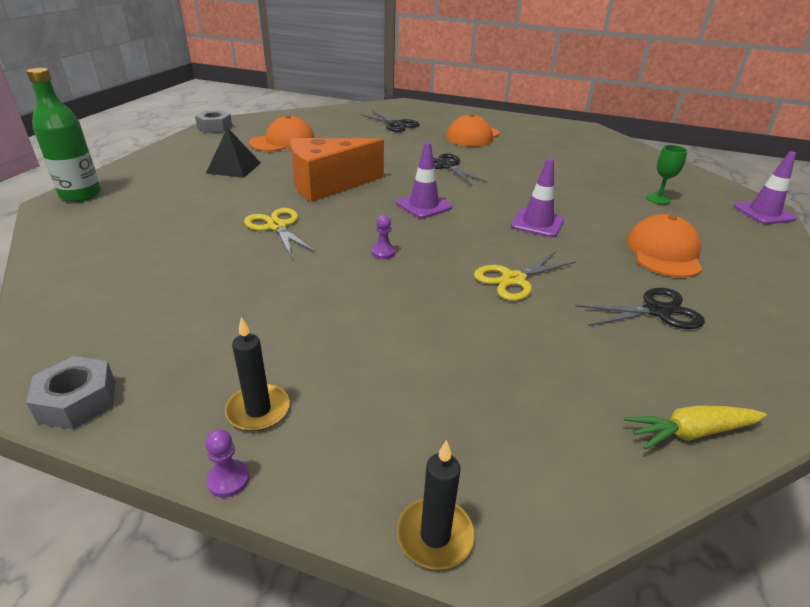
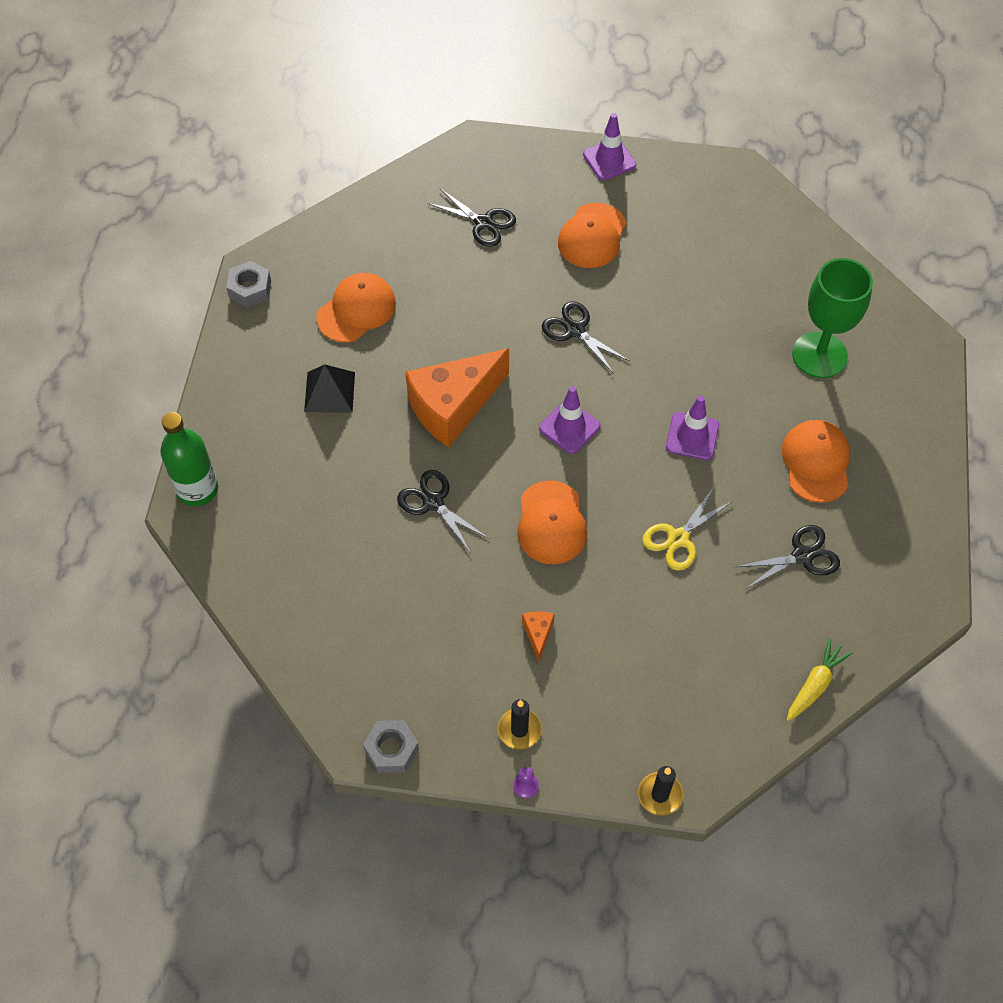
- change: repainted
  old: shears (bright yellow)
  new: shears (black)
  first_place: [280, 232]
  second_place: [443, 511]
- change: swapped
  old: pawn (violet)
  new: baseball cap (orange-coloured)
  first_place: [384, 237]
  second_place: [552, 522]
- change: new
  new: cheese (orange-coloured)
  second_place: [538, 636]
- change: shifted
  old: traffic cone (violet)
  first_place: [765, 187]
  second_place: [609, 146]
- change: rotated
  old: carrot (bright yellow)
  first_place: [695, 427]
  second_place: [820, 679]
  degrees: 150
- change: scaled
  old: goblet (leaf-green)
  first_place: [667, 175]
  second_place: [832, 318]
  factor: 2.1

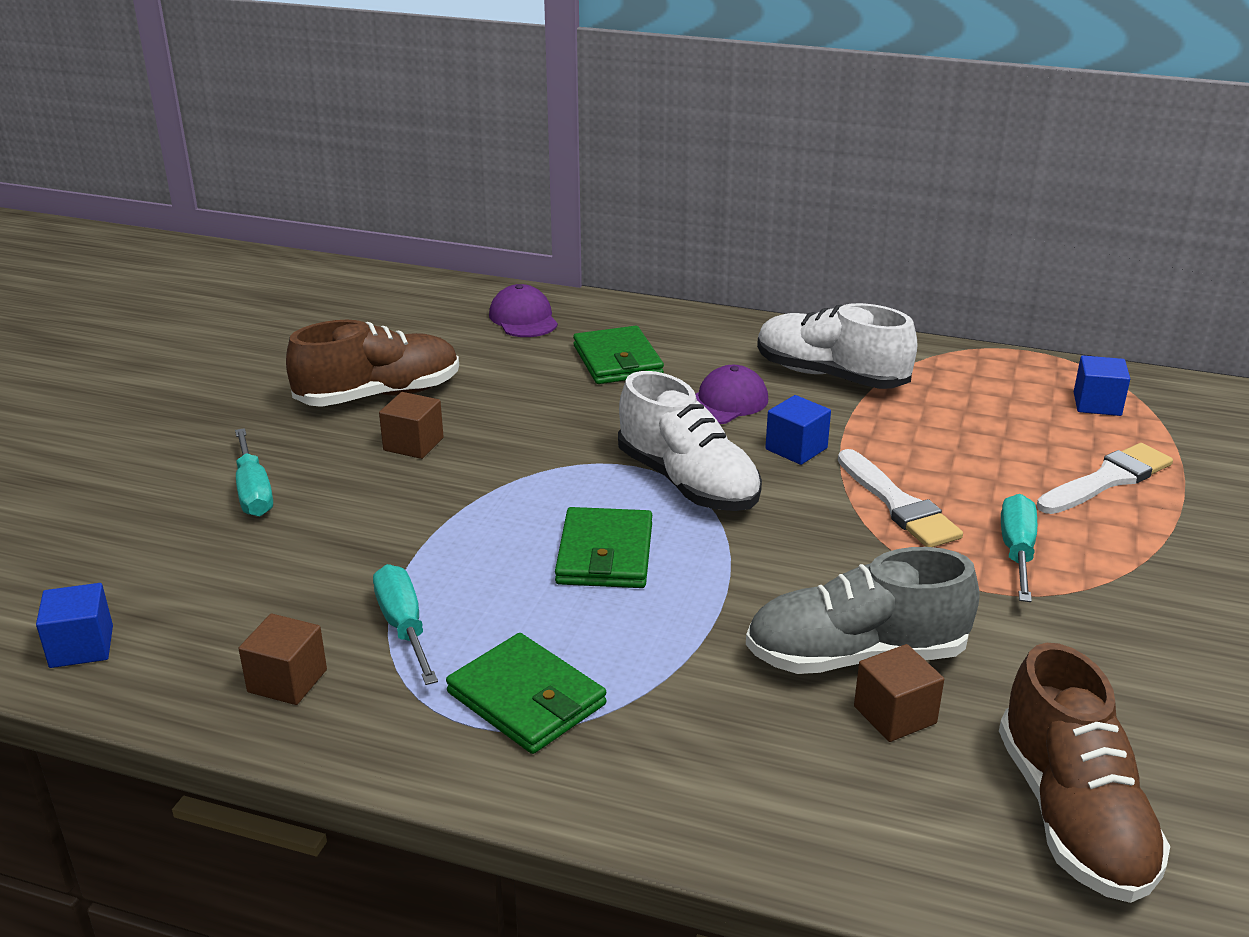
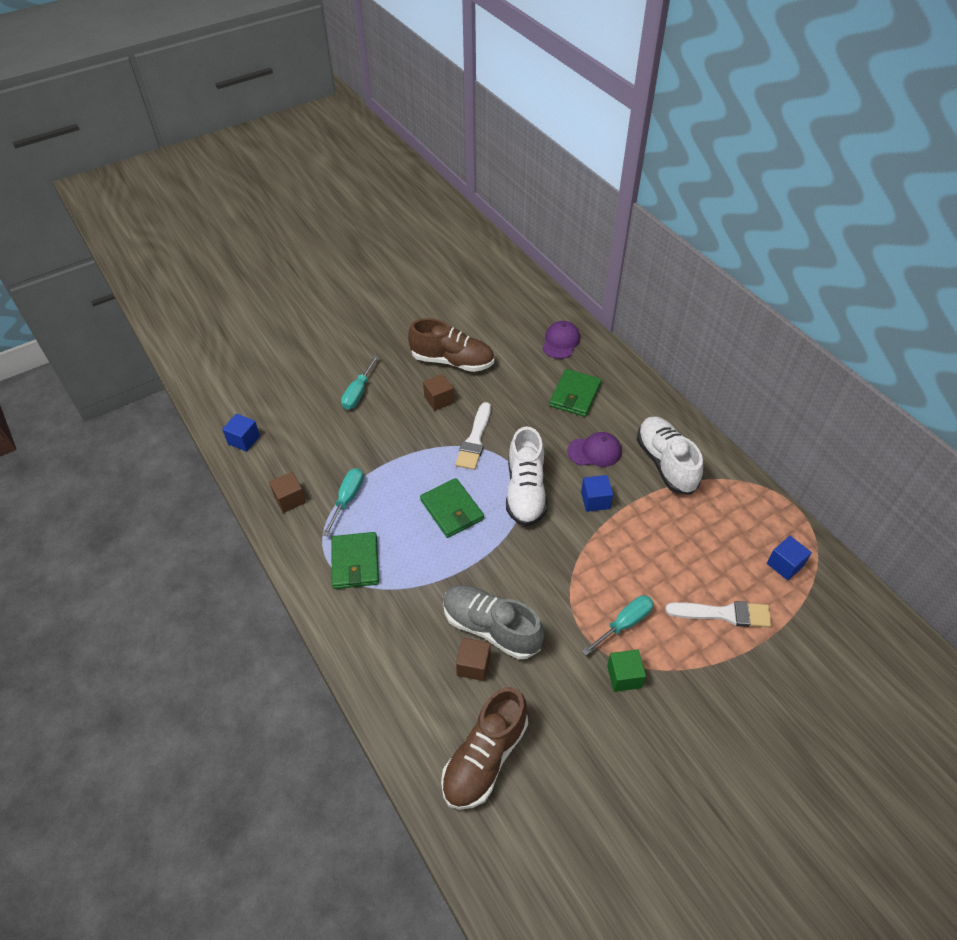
- change: rotated
  old: card wallet (leaf-green)
  first_place: [603, 547]
  second_place: [452, 508]
  degrees: -75
- change: shifted
  old: paintbrush (snow-white)
  first_place: [900, 498]
  second_place: [473, 436]
- change: new
  new: block (leaf-green)
  second_place: [626, 670]

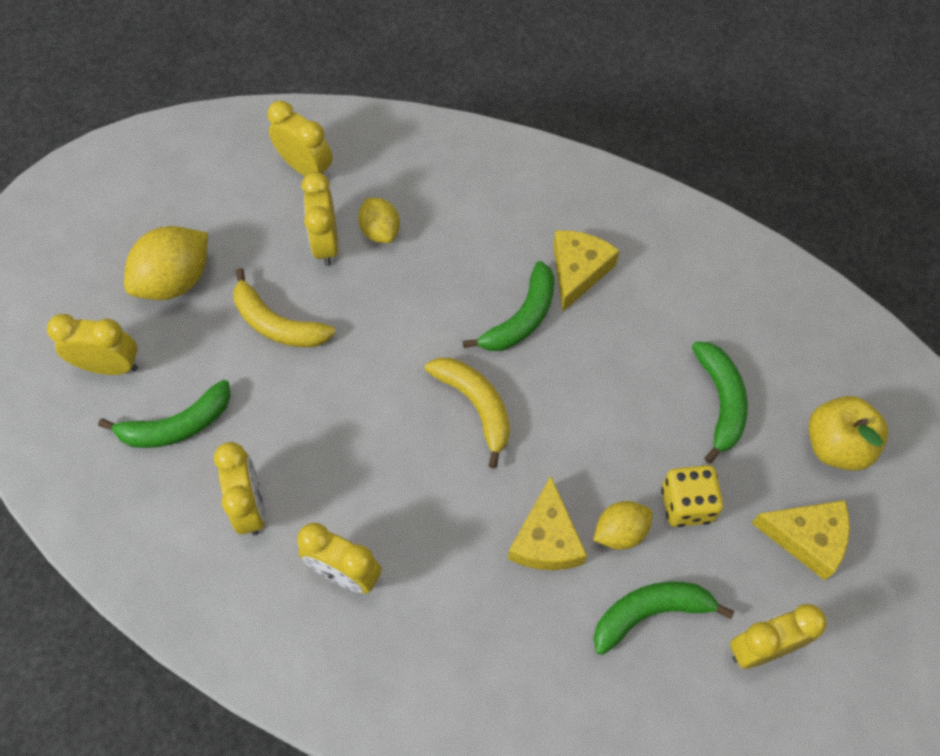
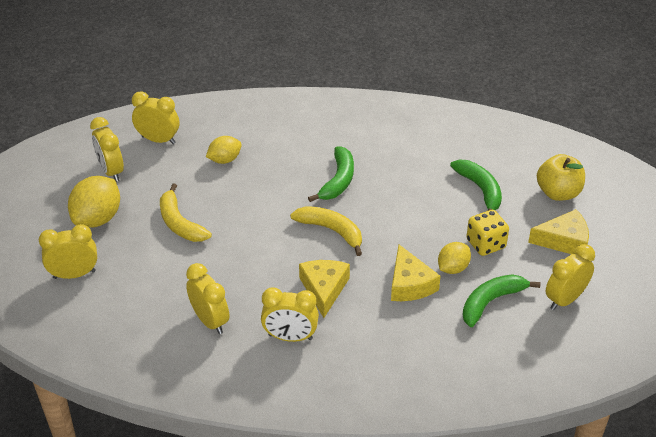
- change: shifted
  old: clock (bright yellow)
  first_place: [320, 219]
  second_place: [107, 149]
- change: rotated
  old: banana (bright yellow)
  first_place: [284, 307]
  second_place: [186, 212]
  degrees: 45
- change: rotated
  old: lemon (bright yellow)
  first_place: [379, 220]
  second_place: [224, 150]
  degrees: -75
- change: shifted
  old: cheese (bright yellow)
  first_place: [586, 270]
  second_place: [324, 289]
- change: gone
  old: banana (leaf-green)
  first_place: [164, 414]

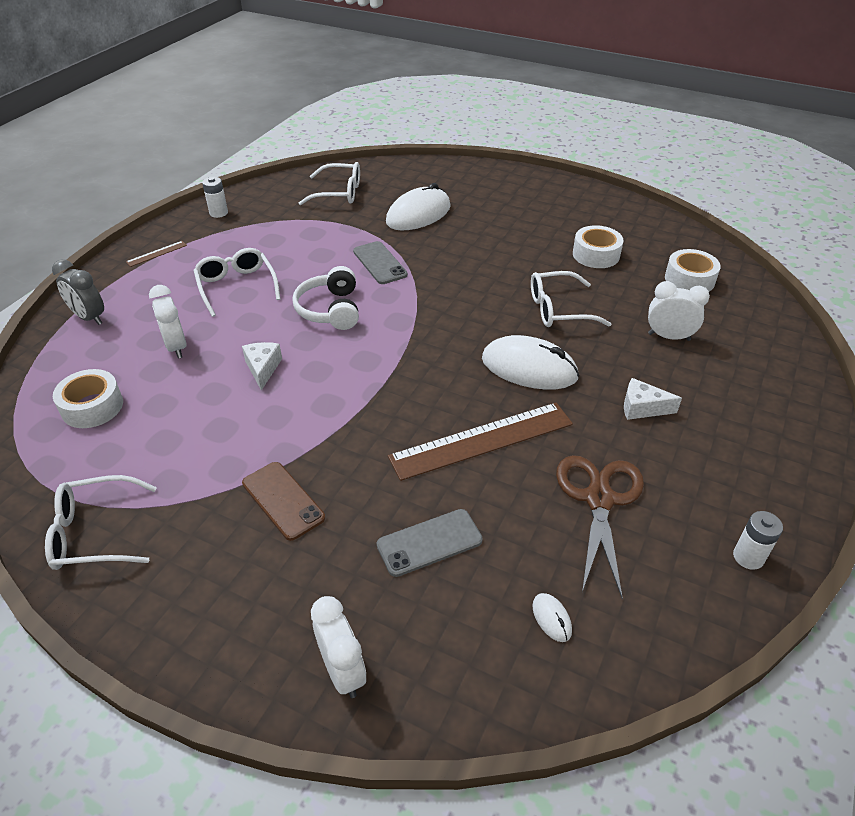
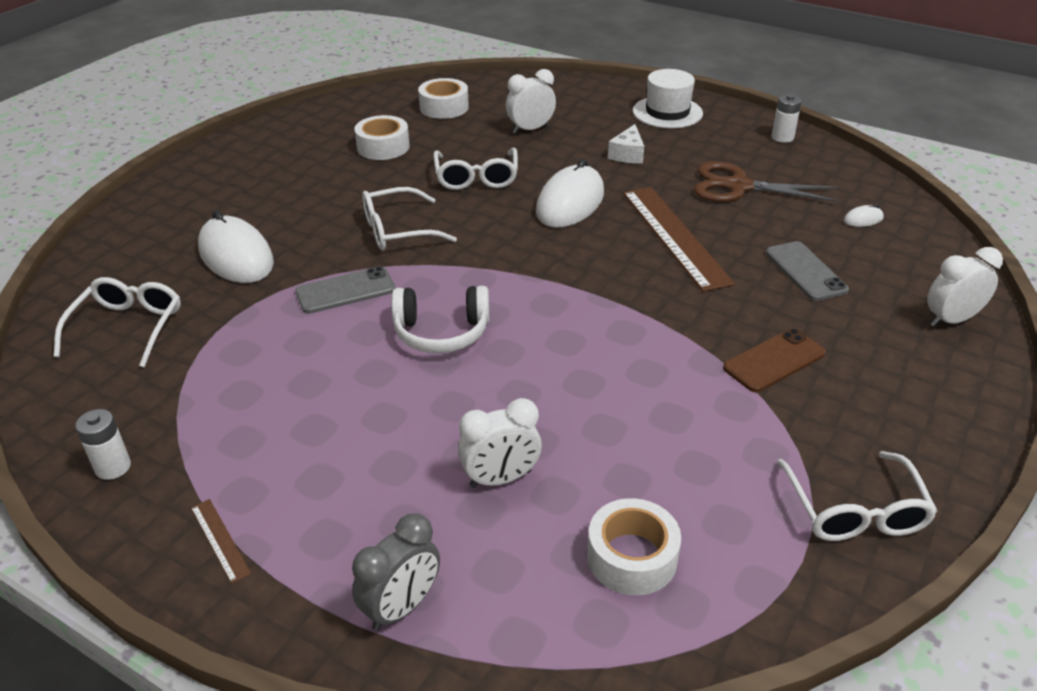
- change: shifted
  old: glasses (snow-white)
  first_place: [236, 282]
  second_place: [409, 218]
- change: rotated
  old: clock (snow-white)
  first_place: [679, 311]
  second_place: [531, 101]
  degrees: 45
- change: new
  new: top hat (snow-white)
  second_place: [668, 98]
- change: gone
  old: cheese (snow-white)
  first_place: [262, 366]

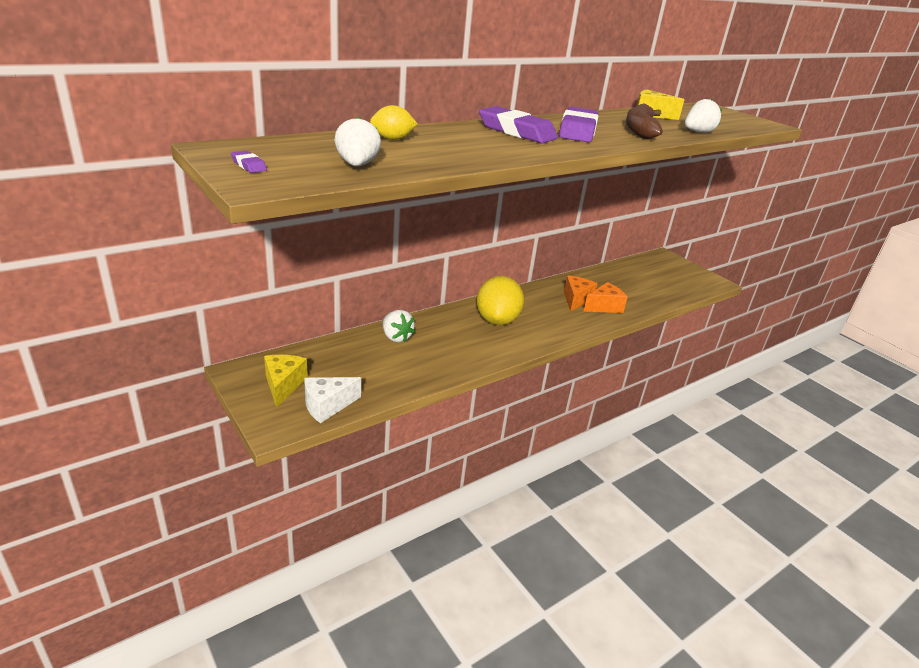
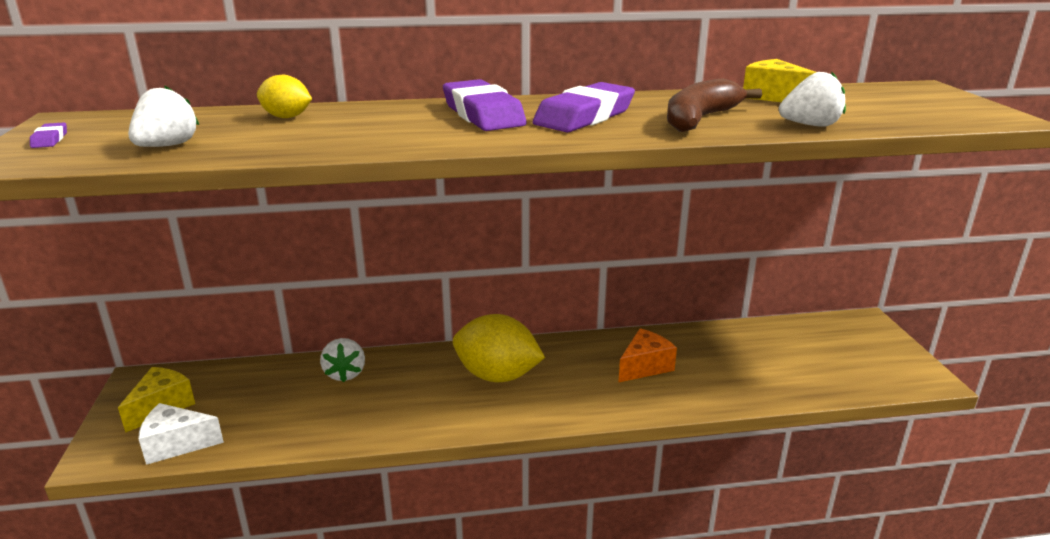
- change: rotated
  old: lemon (bright yellow)
  first_place: [500, 300]
  second_place: [499, 348]
  degrees: 75
- change: gone
  old: cheese (orange-coloured)
  first_place: [606, 297]

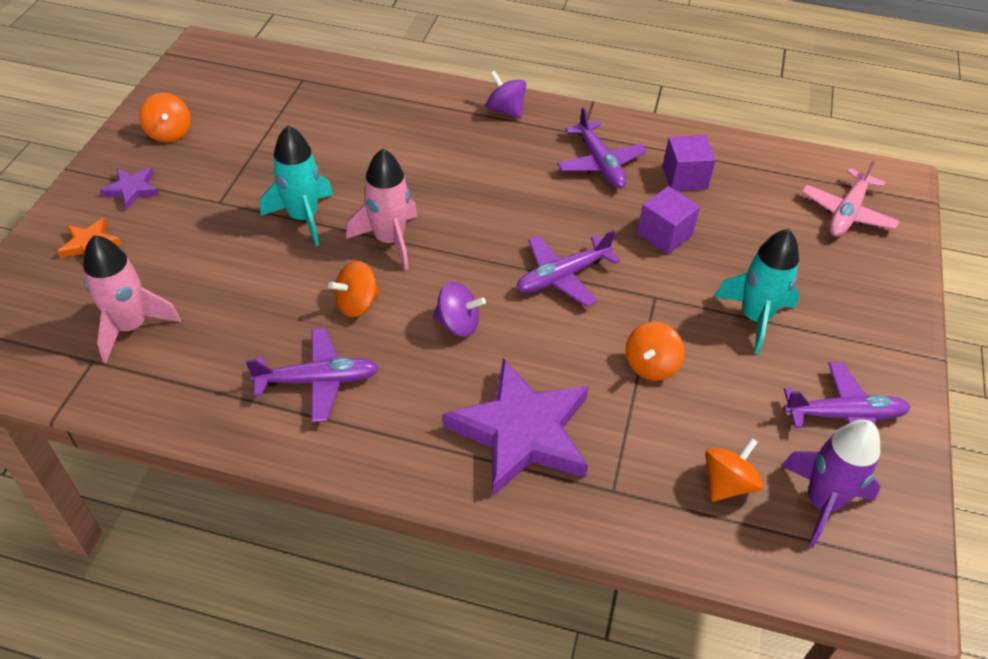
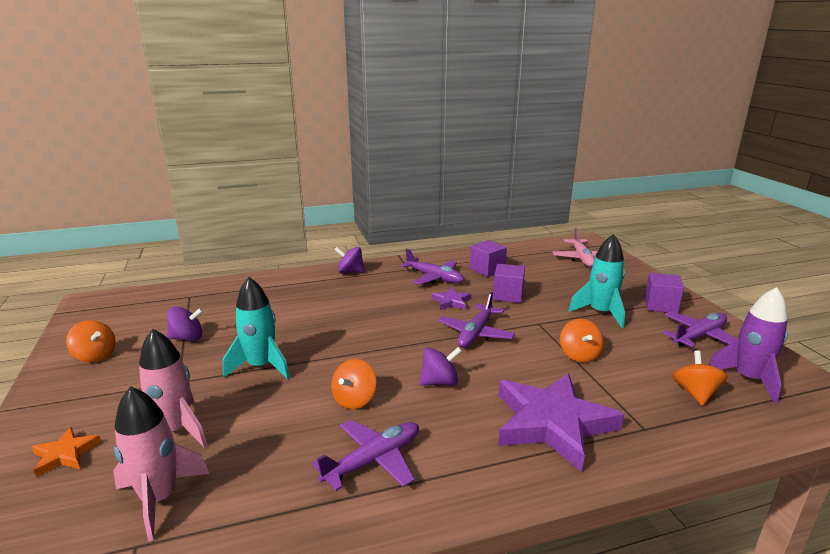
- change: shifted
  old: rocket (rose-pink)
  first_place: [381, 209]
  second_place: [173, 388]
- change: new
  new: toy top (violet)
  second_place: [185, 324]
- change: shifted
  old: star (violet)
  first_place: [129, 188]
  second_place: [451, 299]
- change: new
  new: block (violet)
  second_place: [664, 293]

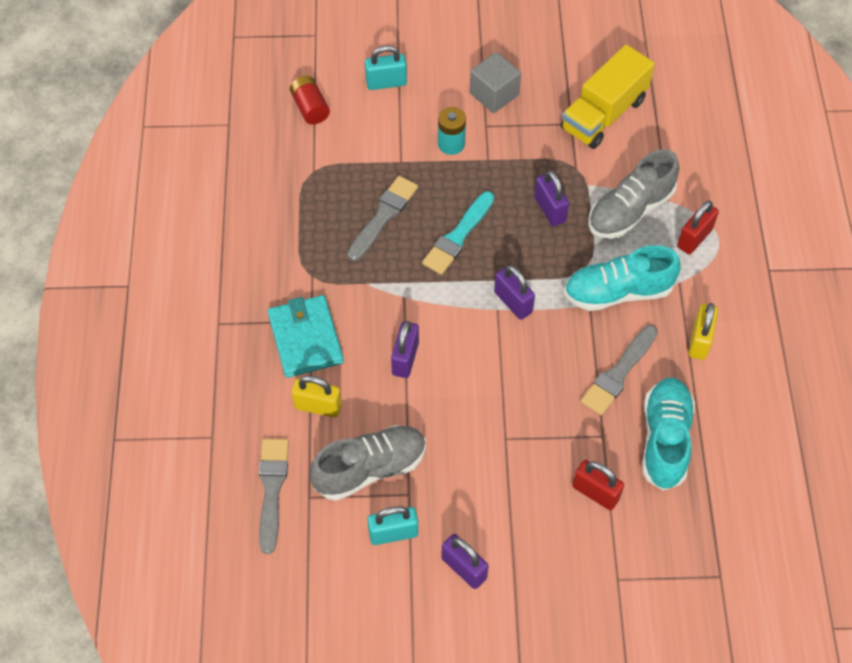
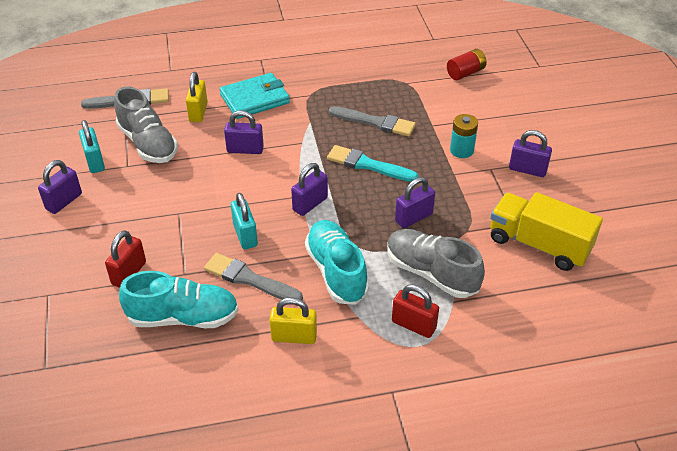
- change: shifted
  old: small lock (teal)
  first_place: [386, 67]
  second_place: [244, 221]
- change: swapped
  old: block (gray)
  new: small lock (violet)
  first_place: [495, 82]
  second_place: [530, 153]

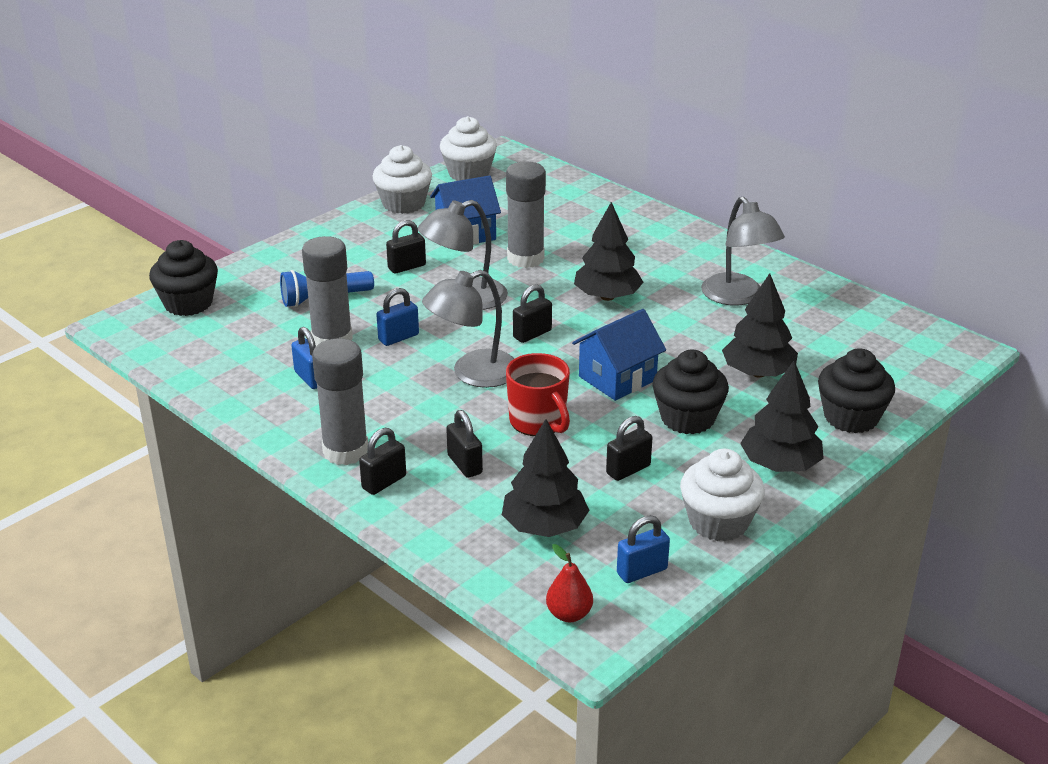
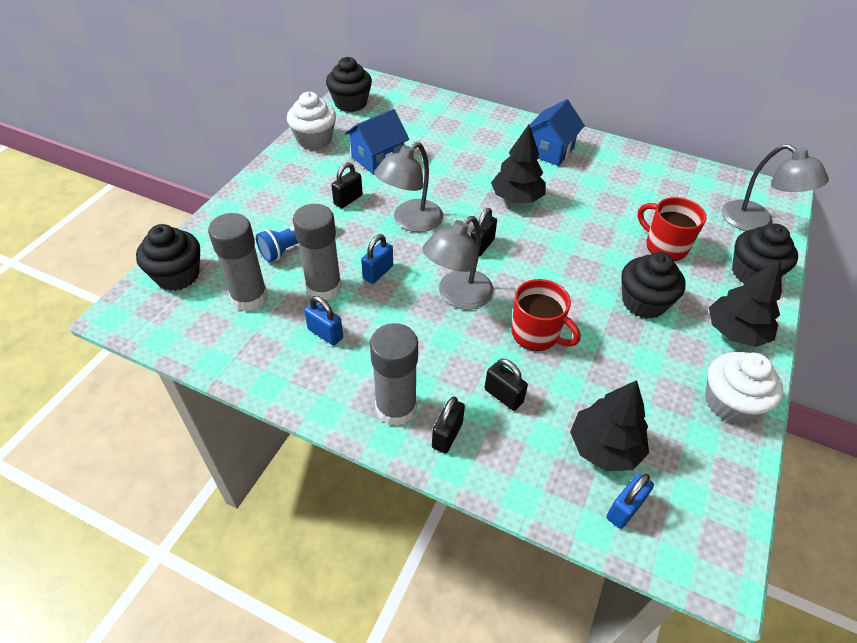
- change: shifted
  old: glue stick (gray)
  first_place: [526, 214]
  second_place: [238, 262]
- change: repainted
  old: cupcake (snow-white)
  new: cupcake (black)
  first_place: [468, 148]
  second_place: [349, 84]
- change: shifted
  old: cottage (cobalt)
  first_place: [619, 355]
  second_place: [557, 132]
- change: shifted
  old: small lock (cobalt)
  first_place: [643, 549]
  second_place: [630, 501]
- change: swapped
  old: fir tree (black)
  new: mug (scarlet)
  first_place: [760, 325]
  second_place: [672, 229]
- change: shifted
  old: reading lamp (gray)
  first_place: [743, 251]
  second_place: [775, 187]
- change: gone
  old: pear (scarlet)
  first_place: [569, 583]
- change: gone
  old: small lock (black)
  first_place: [629, 448]

